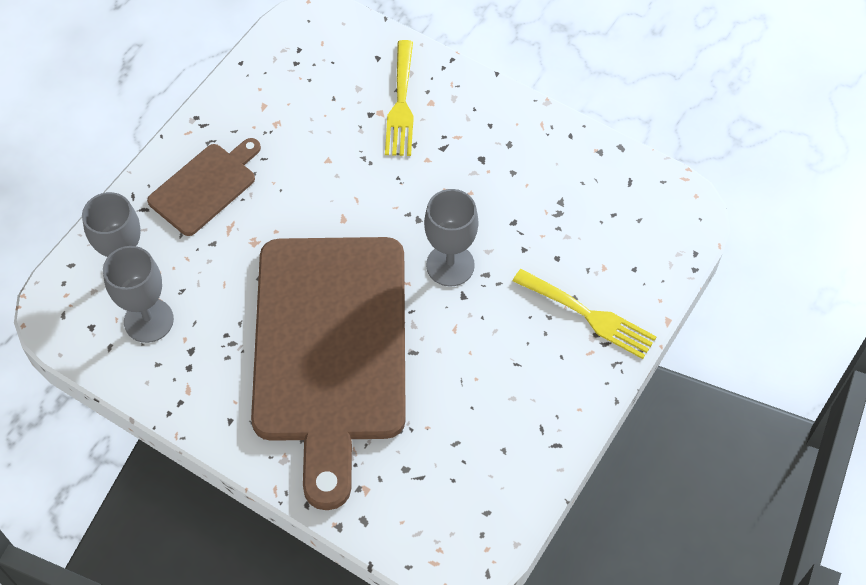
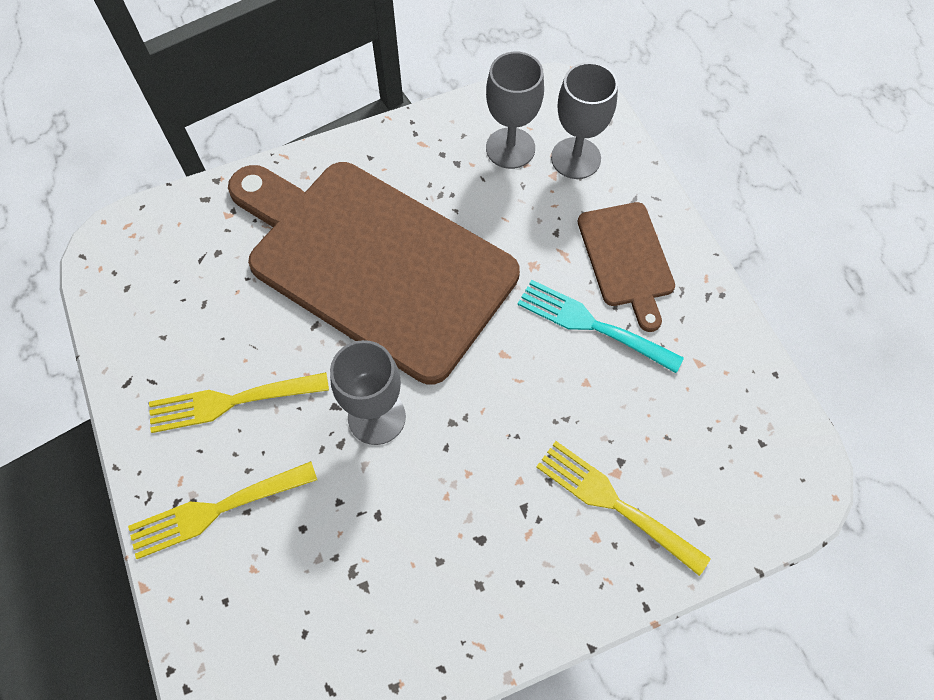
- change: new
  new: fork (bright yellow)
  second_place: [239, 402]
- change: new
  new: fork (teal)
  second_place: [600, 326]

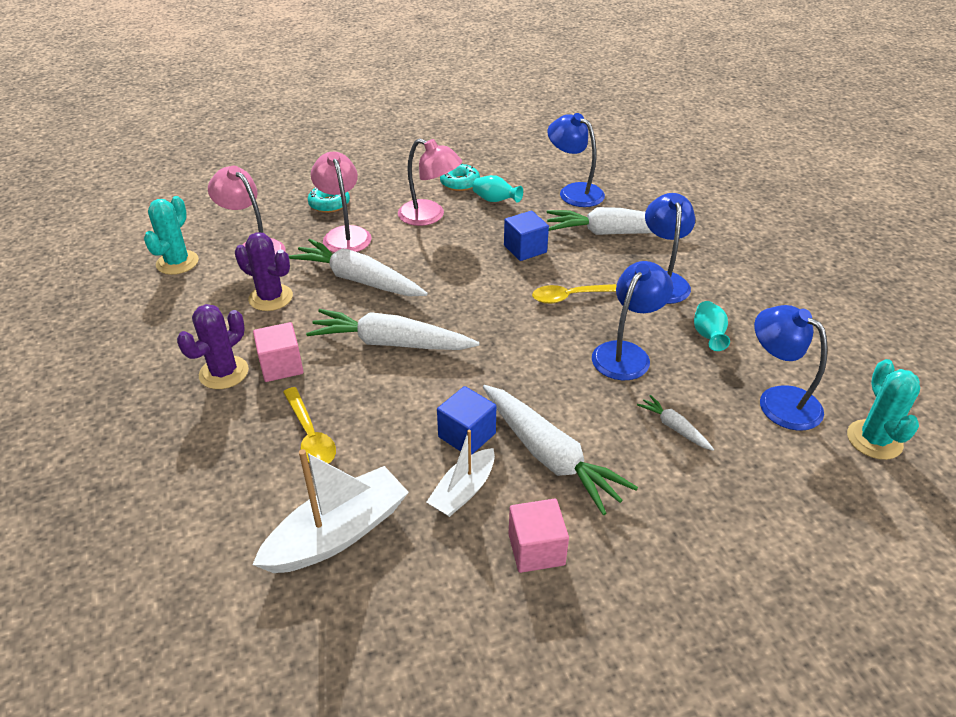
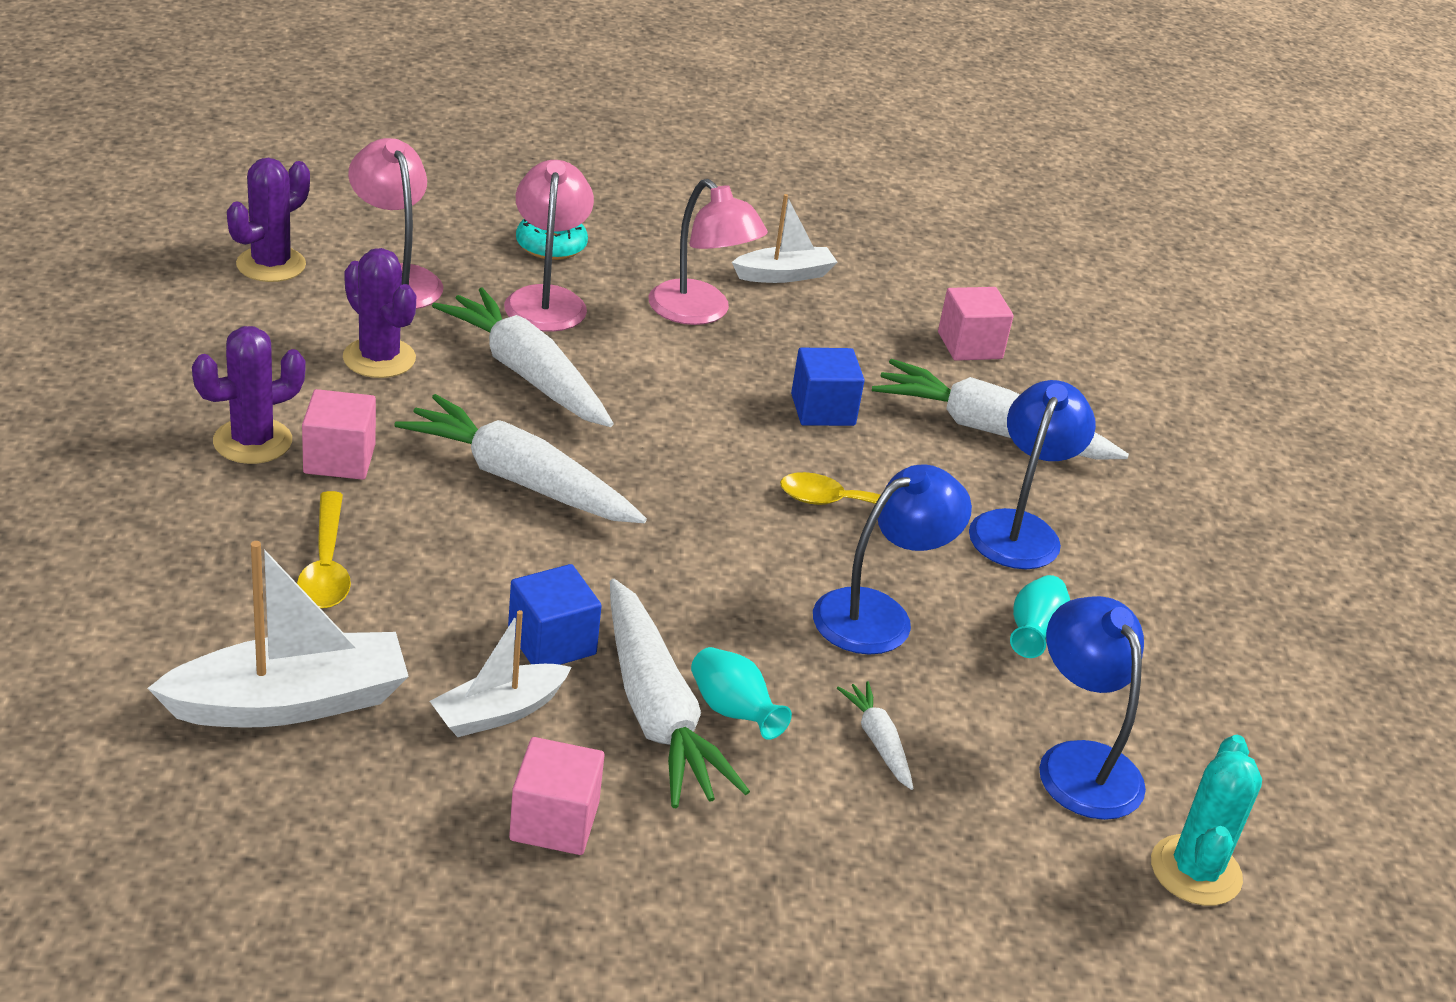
- change: repainted
  old: saguaro cactus (teal)
  new: saguaro cactus (violet)
  first_place: [171, 235]
  second_place: [268, 220]
- change: shifted
  old: flower vase (teal)
  first_place: [497, 189]
  second_place: [741, 693]
- change: swapped
  old: doughnut (teal)
  new: boat (snow-white)
  first_place: [460, 177]
  second_place: [784, 238]
- change: swapped
  old: reading lamp (cobalt)
  new: block (rose-pink)
  first_place: [576, 160]
  second_place: [976, 324]

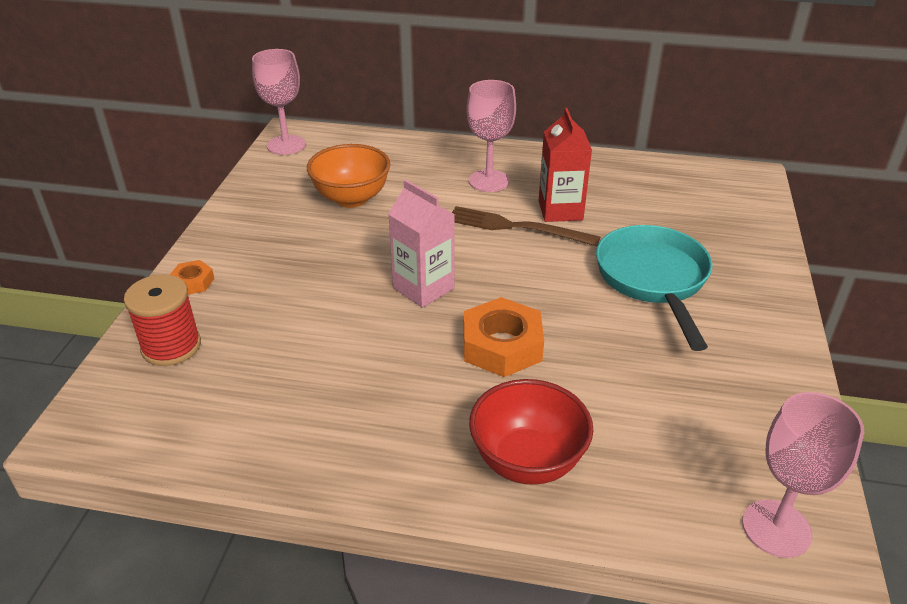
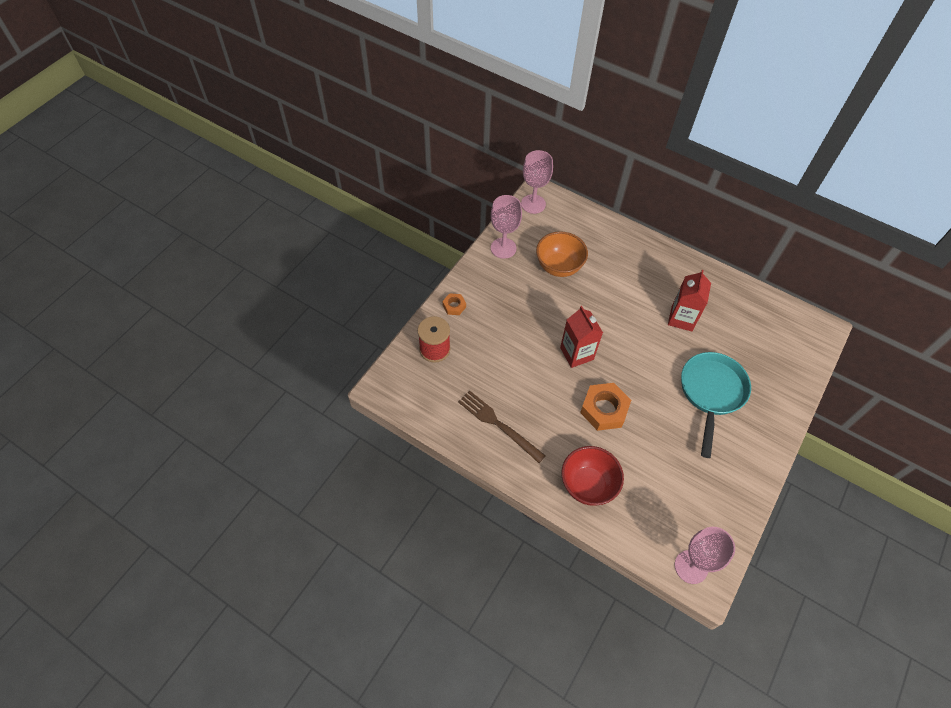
- change: shifted
  old: fork (russet)
  first_place: [526, 226]
  second_place: [502, 426]
- change: shifted
  old: goblet (rose-pink)
  first_place: [491, 136]
  second_place: [506, 227]
- change: repainted
  old: carton (rose-pink)
  new: carton (scarlet)
  first_place: [421, 244]
  second_place: [581, 337]

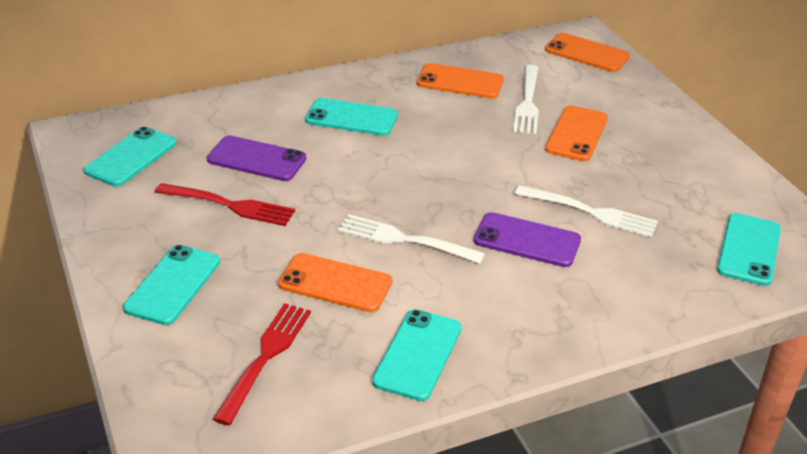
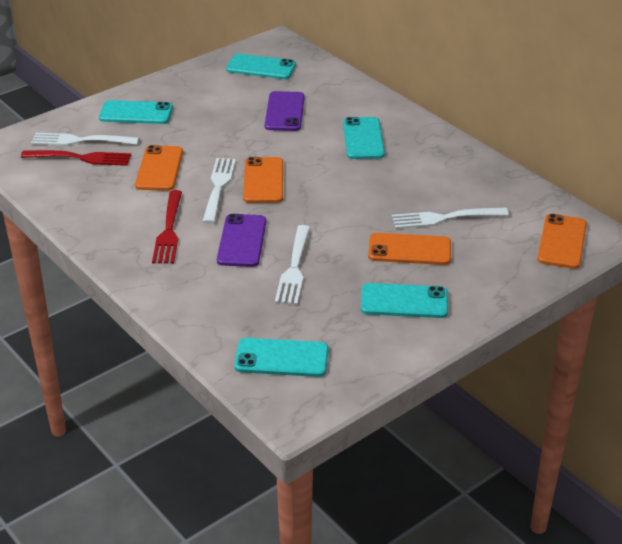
- change: new
  new: fork (snow-white)
  second_place: [85, 139]
- change: shifted
  old: fork (scarlet)
  first_place: [225, 204]
  second_place: [167, 227]
- change: shifted
  old: smartphone (orange-coloured)
  first_place: [460, 81]
  second_place: [263, 180]
- change: shifted
  old: smartphone (teal)
  first_place: [417, 355]
  second_place: [404, 300]

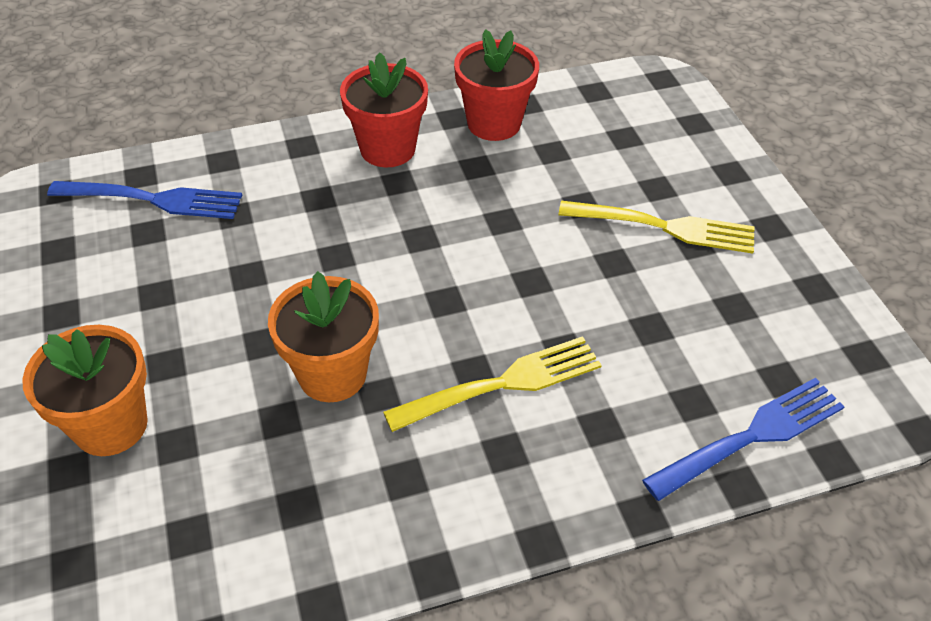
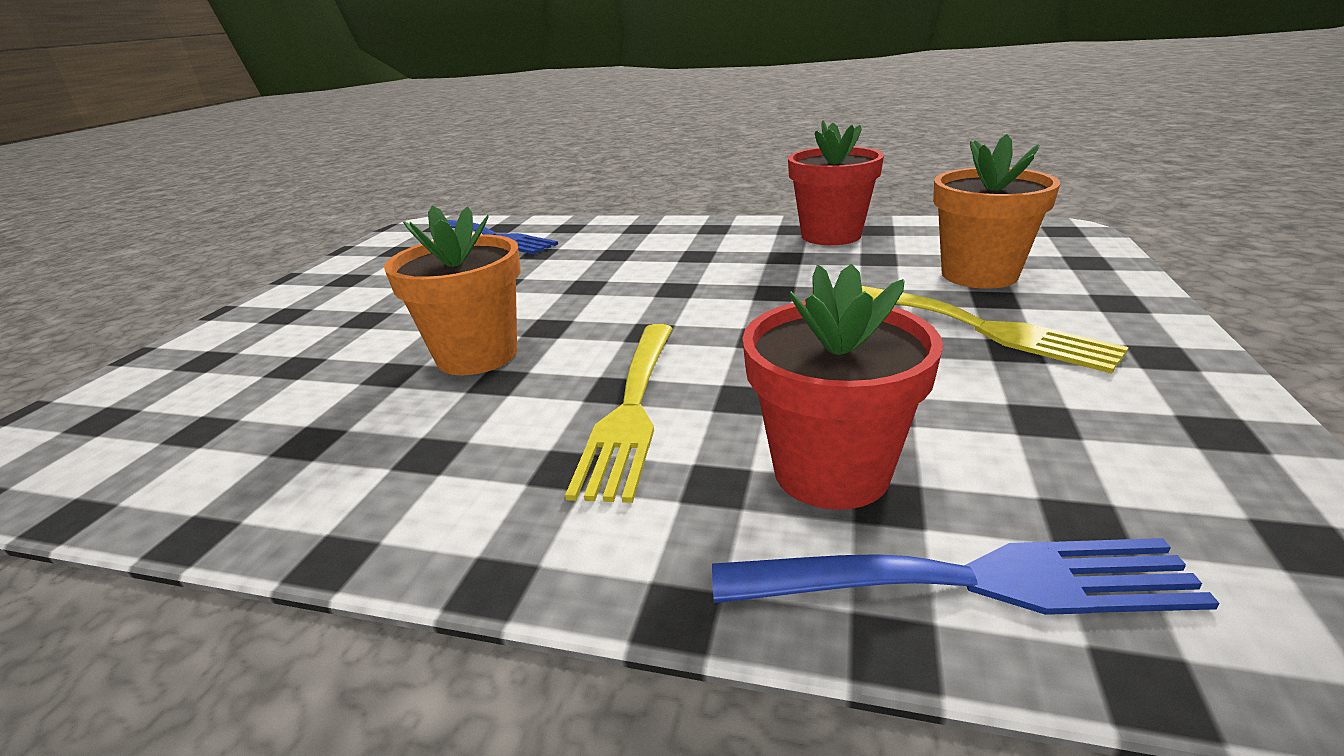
- change: rotated
  old: fork (bright yellow)
  first_place: [492, 384]
  second_place: [619, 413]
  degrees: 90
- change: shifted
  old: flower pot (scarlet)
  first_place: [384, 109]
  second_place: [842, 386]
- change: shifted
  old: flower pot (orange-coloured)
  first_place: [85, 390]
  second_place: [996, 211]

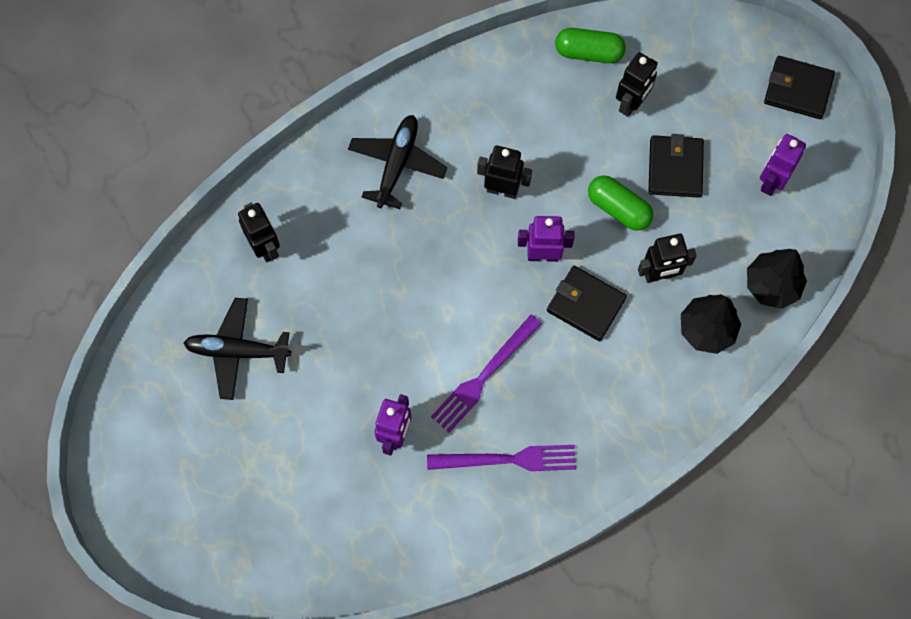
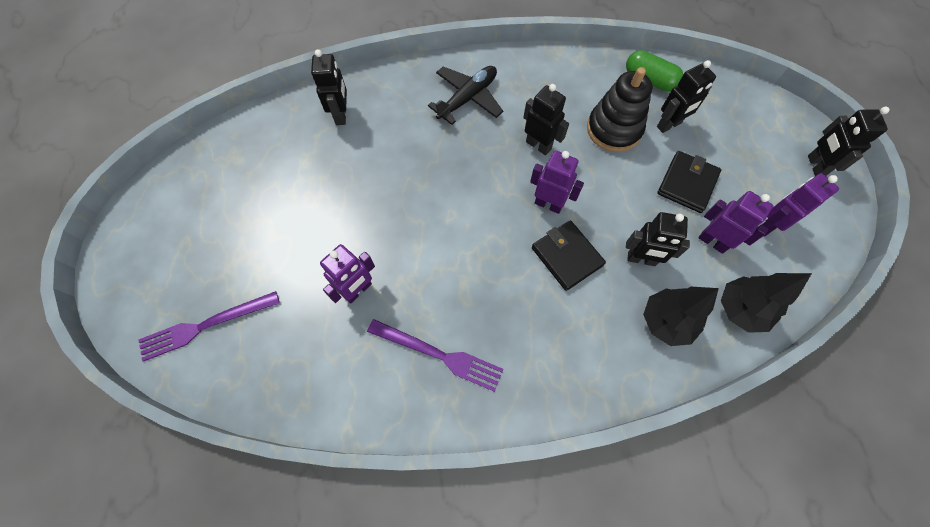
- change: shifted
  old: fork (violet)
  first_place: [486, 374]
  second_place: [209, 326]
- change: new
  new: stacking rings (black)
  second_place: [619, 109]
- change: new
  new: toy robot (violet)
  second_place: [736, 222]
- change: swapped
  old: card wallet (black)
  new: toy robot (black)
  first_place: [799, 87]
  second_place: [849, 141]
- change: gone
  old: plane (black)
  first_place: [237, 349]
- change: gone
  old: pill shape (leaf-green)
  first_place: [621, 203]

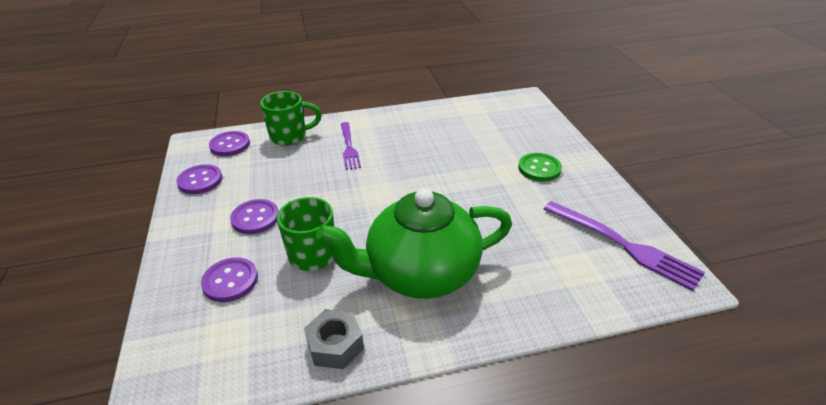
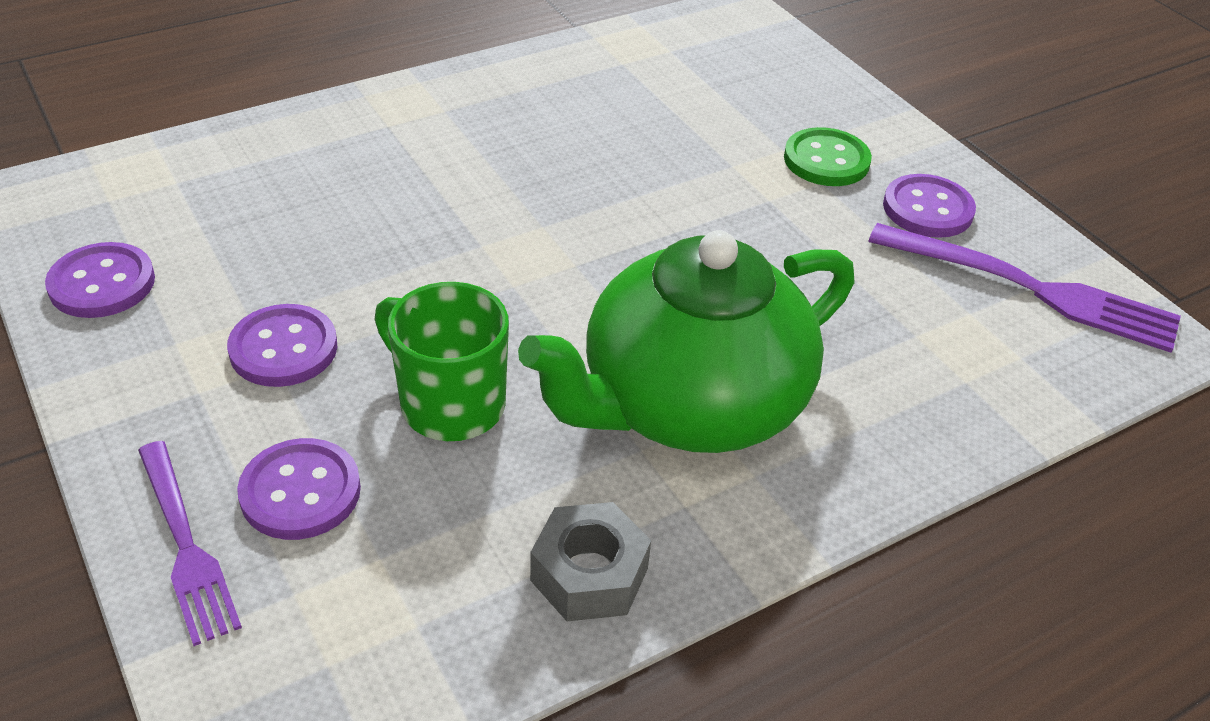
- change: shifted
  old: fork (violet)
  first_place: [351, 146]
  second_place: [190, 543]
- change: shifted
  old: shirt button (violet)
  first_place: [229, 143]
  second_place: [929, 206]
- change: gone
  old: mug (leaf-green)
  first_place: [291, 118]

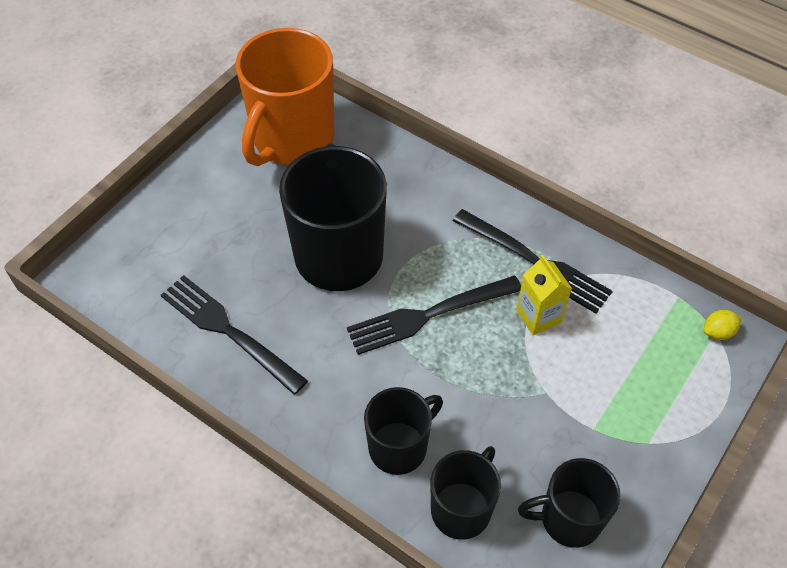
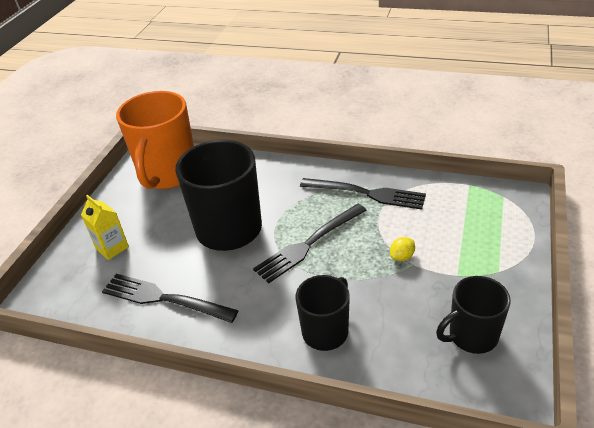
- change: shifted
  old: carton (bright yellow)
  first_place: [544, 294]
  second_place: [105, 227]
- change: shifted
  old: lemon (bright yellow)
  first_place: [722, 325]
  second_place: [402, 249]
- change: gone
  old: mug (black)
  first_place: [465, 493]

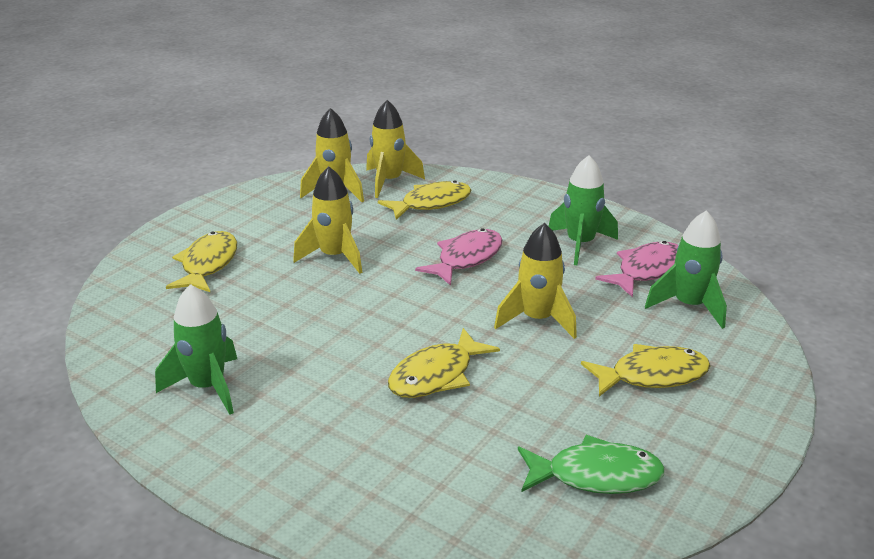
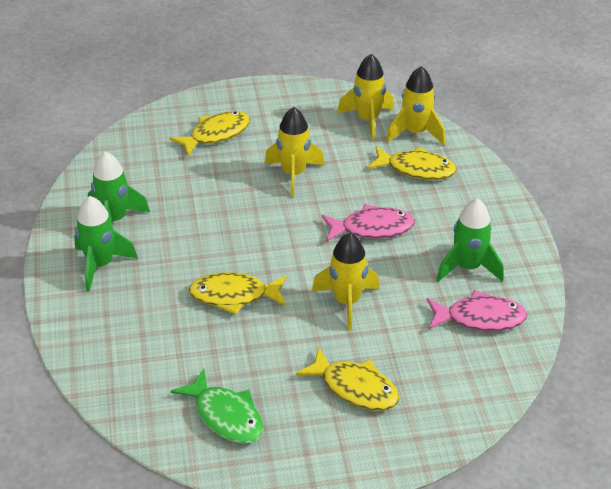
- change: shifted
  old: rocket (leaf-green)
  first_place: [686, 269]
  second_place: [106, 244]

